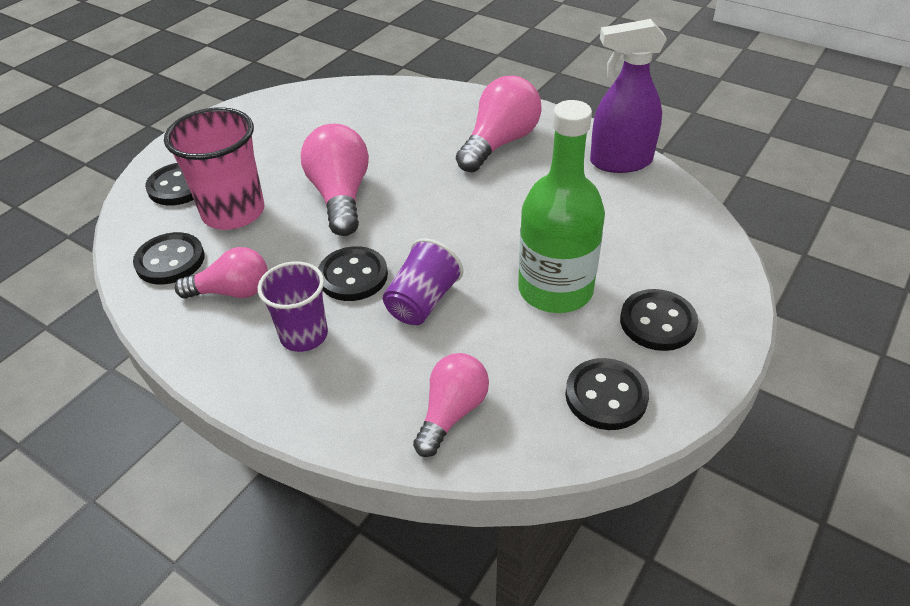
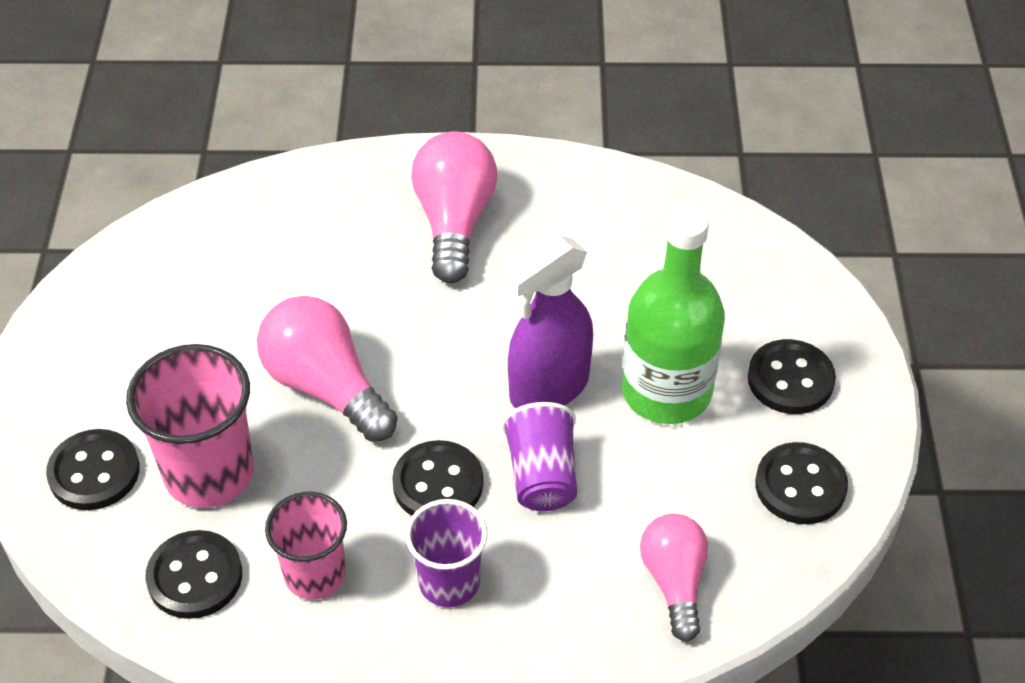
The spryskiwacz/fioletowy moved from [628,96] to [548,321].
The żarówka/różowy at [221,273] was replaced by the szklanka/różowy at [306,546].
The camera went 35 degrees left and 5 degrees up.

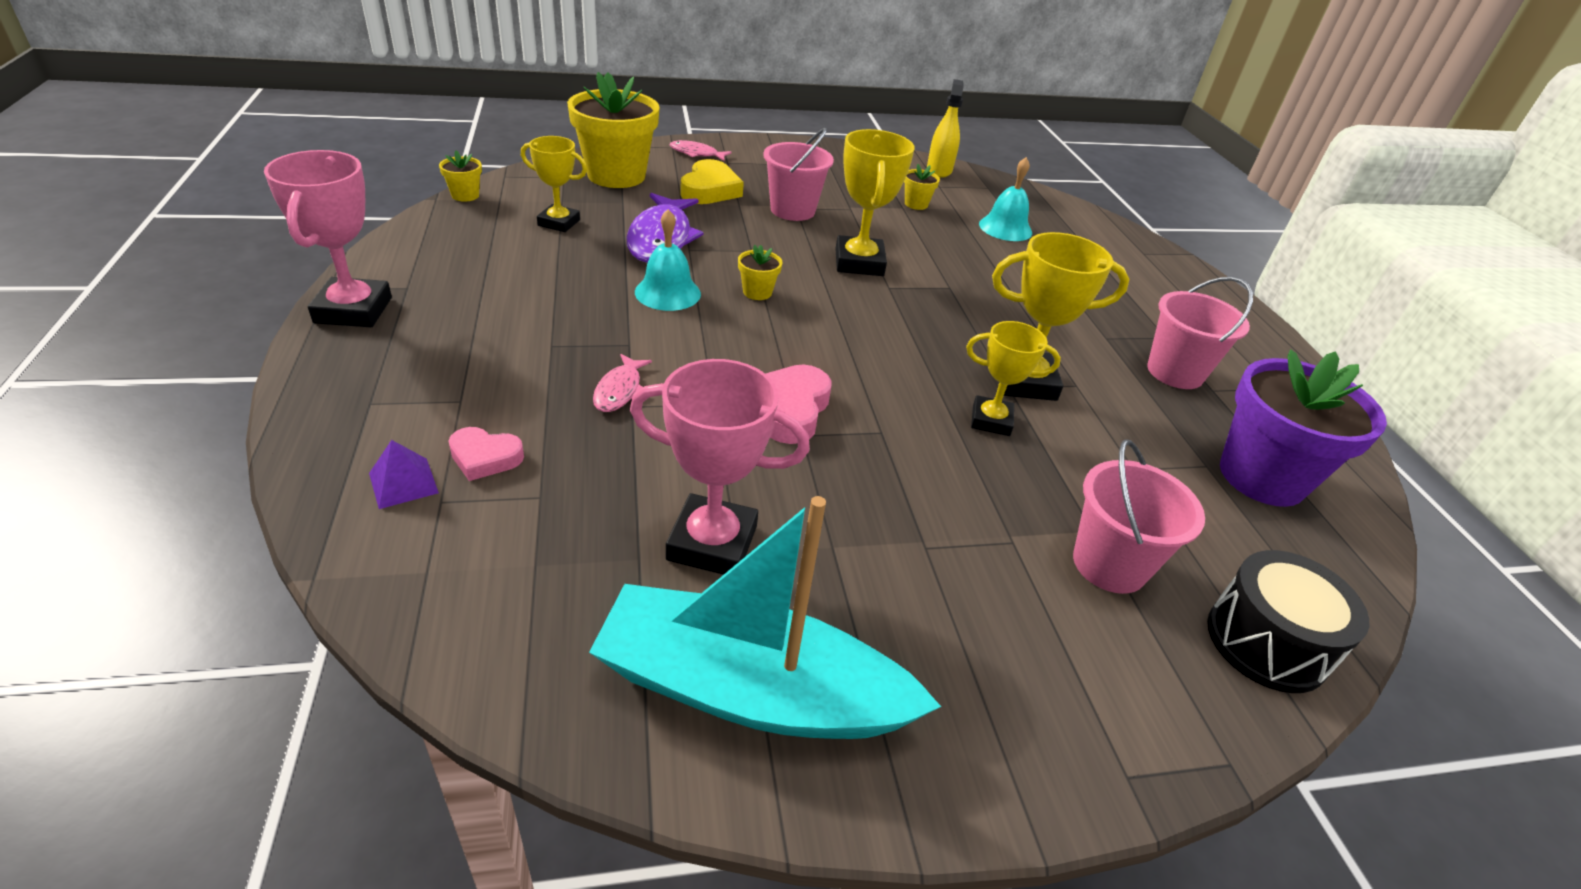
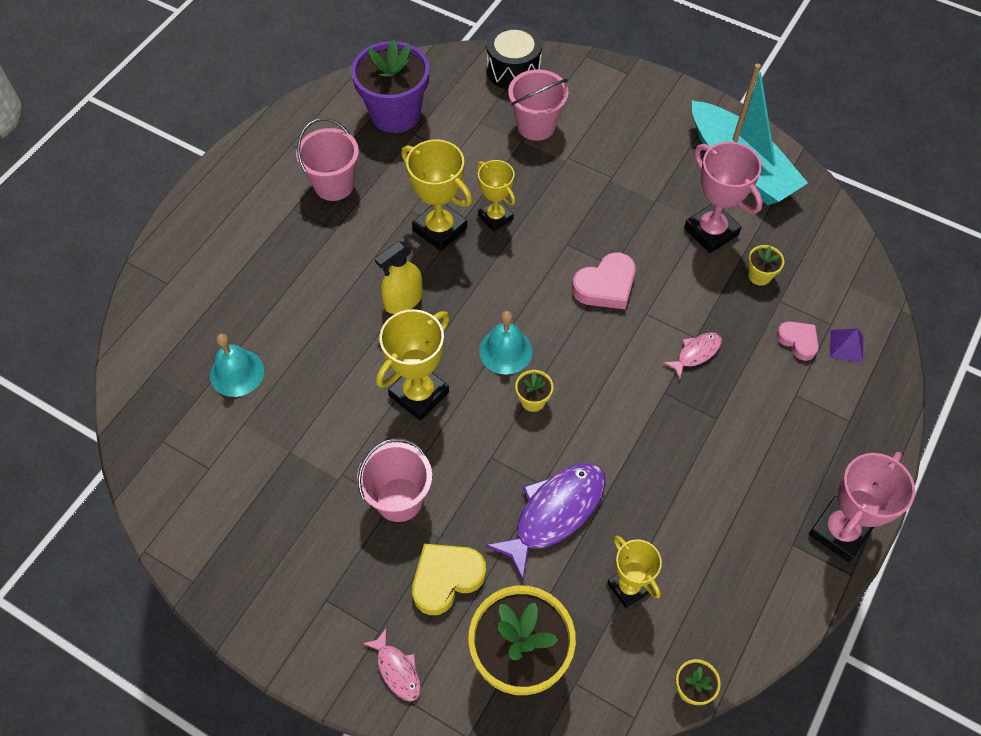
The spryskiwacz/żółty moved from [945,128] to [399,277].
The doniczka/żółty moved from [922,187] to [766,265].
The dzwonek/turkusowy moved from [668,260] to [506,343].
The camera went 135 degrees left and 20 degrees up.

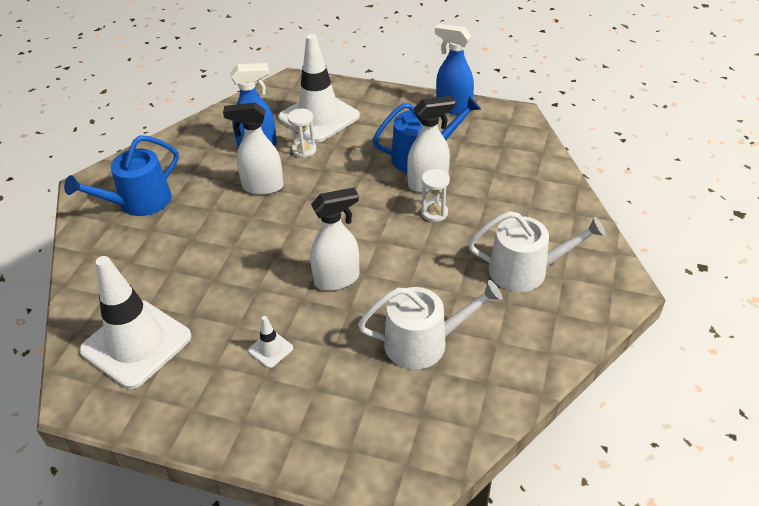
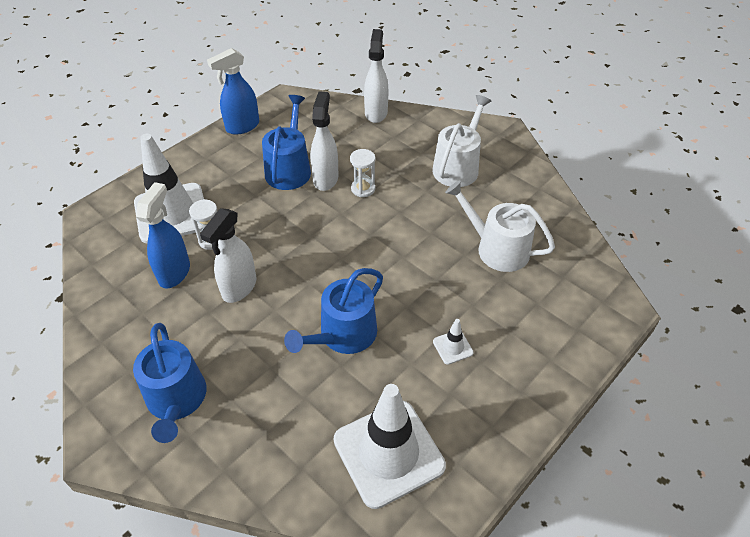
The spryskiwacz/biały moved from [334,239] to [376,76].
The konewka/biały at [430,325] turned 75 degrees counterclockwise.
The konewka/niebieski at [333,311] appeared.
The camera went 65 degrees left and 5 degrees up.

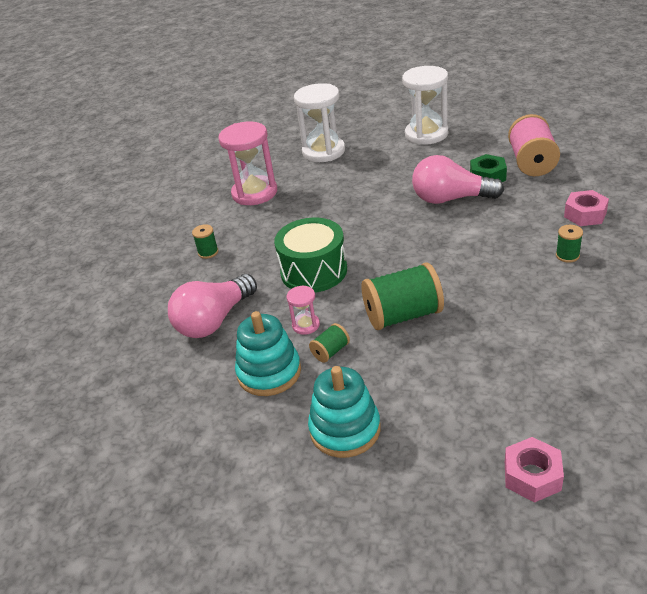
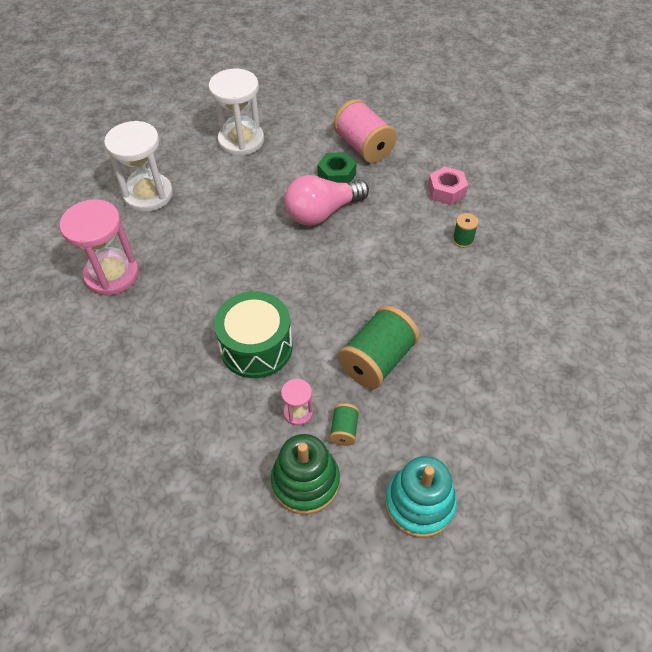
The szpulka/zielony at [205,241] disappeared.
The żarówka/różowy at [212,306] disappeared.
The zabawka nakładanka/turkusowy at [268,353] became the zabawka nakładanka/zielony at [305,474].
The nakrętka/różowy at [534,470] disappeared.
The camera went 40 degrees left and 15 degrees up.

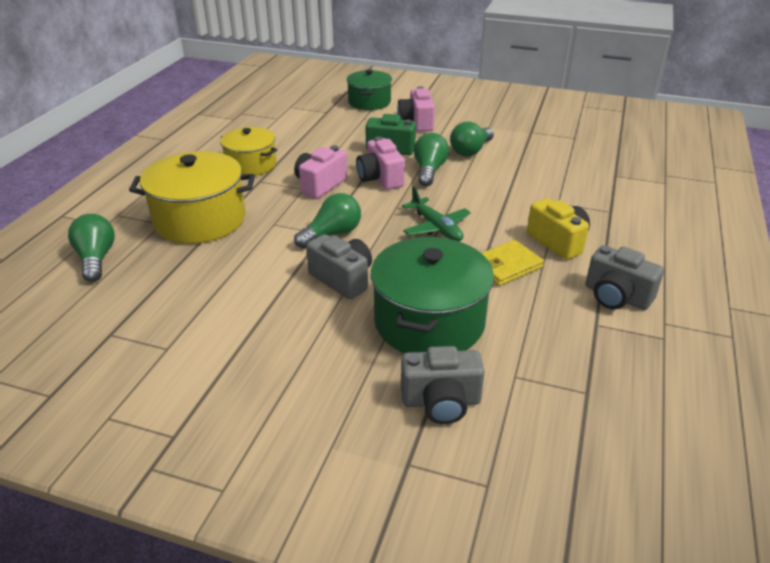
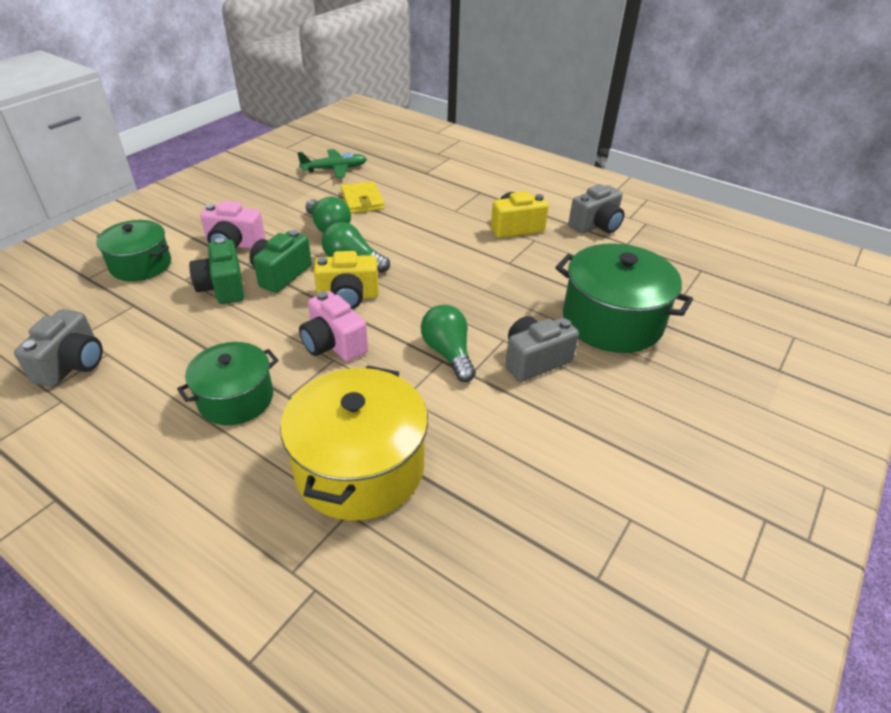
The garnek/żółty at [248,151] became the garnek/zielony at [228,383].
The aparat fotograficzny/różowy at [380,163] became the aparat fotograficzny/żółty at [346,280].
The samolot/zielony moved from [436,213] to [332,163].
The żarówka/zielony at [91,248] disappeared.
The portfel/żółty moved from [513,263] to [363,197].
The aparat fotograficzny/szary moved from [443,385] to [58,348].
The aparat fotograficzny/zielony at [216,271] appeared.
The camera went 75 degrees left and 5 degrees up.

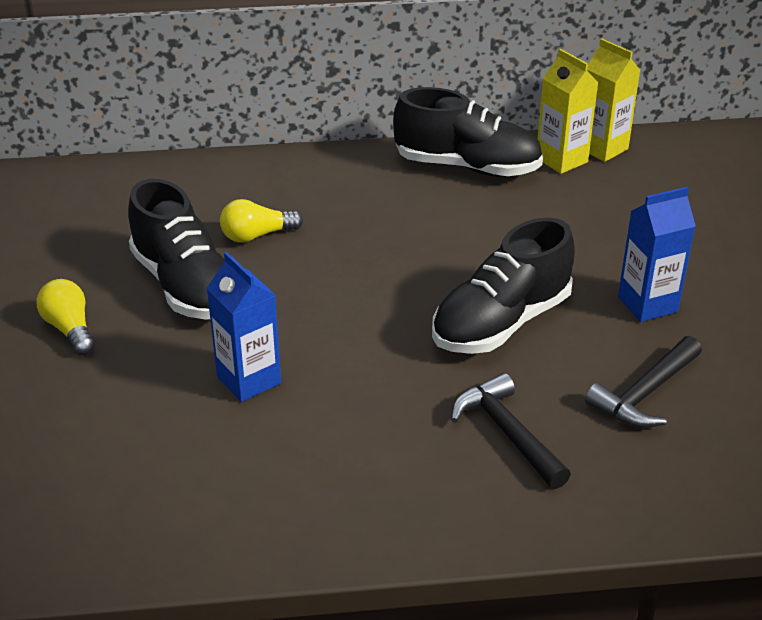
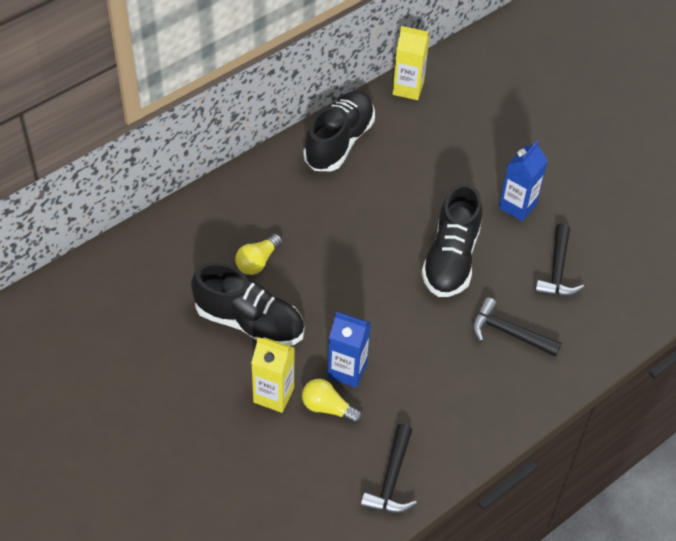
The karton mleka/żółty moved from [567,111] to [272,375].
The but/czarny at [468,132] turned 45 degrees counterclockwise.
The żarówka/żółty moved from [66,317] to [332,401].
The młotek/czarny at [388,469] appeared.
The camera went 35 degrees left and 15 degrees up.

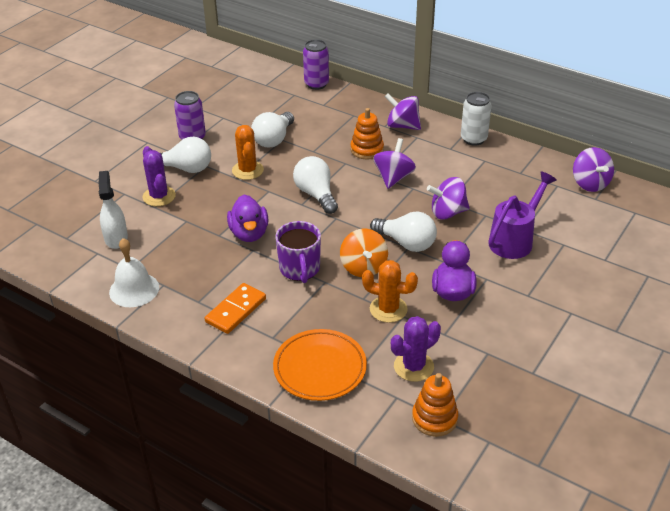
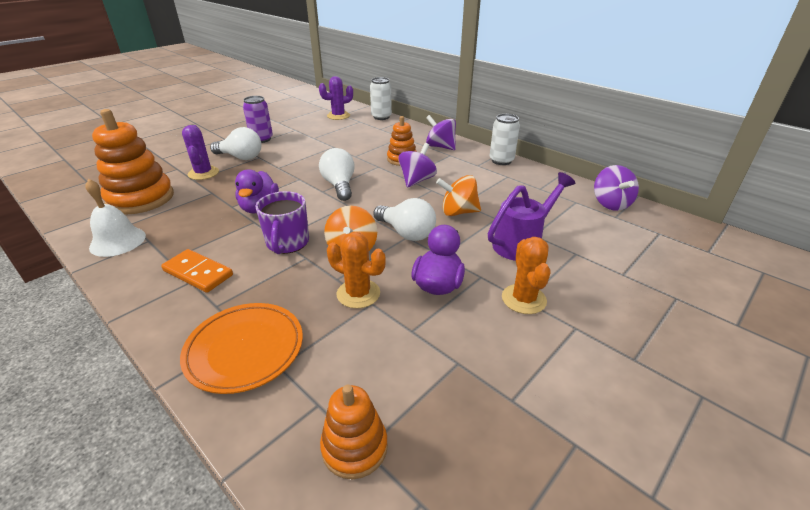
The puszka/fioletowy at [316,64] became the puszka/biały at [381,98].
The żarówka/biały at [272,129] disappeared.
The kaktus/pomarańczowy moved from [248,152] to [526,275].
The spryskiwacz/biały at [113,210] was replaced by the zabawka nakładanka/pomarańczowy at [133,162].
The bączek/fioletowy at [448,198] became the bączek/pomarańczowy at [458,195].
The kostka domina/pomarańczowy at [235,308] turned 75 degrees clockwise.
The kaktus/fioletowy moved from [416,349] to [336,98].
The camera went 10 degrees right and 5 degrees down.

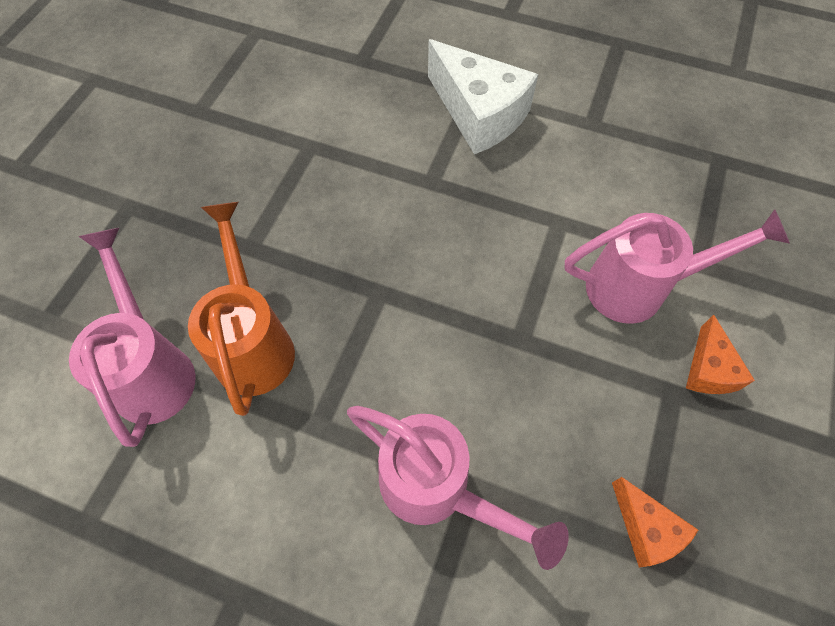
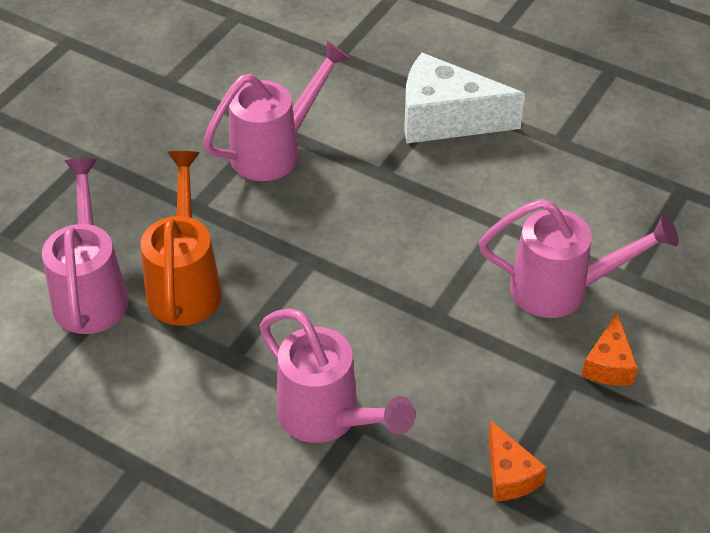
The ser/biały at [483,96] turned 135 degrees clockwise.
The konewka/różowy at [276,111] appeared.
The camera went 10 degrees right and 15 degrees down.

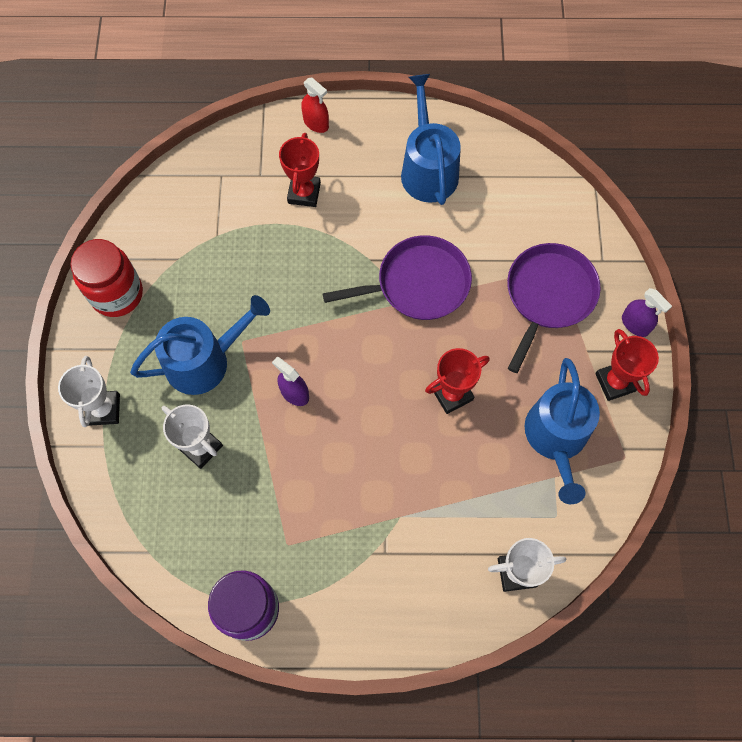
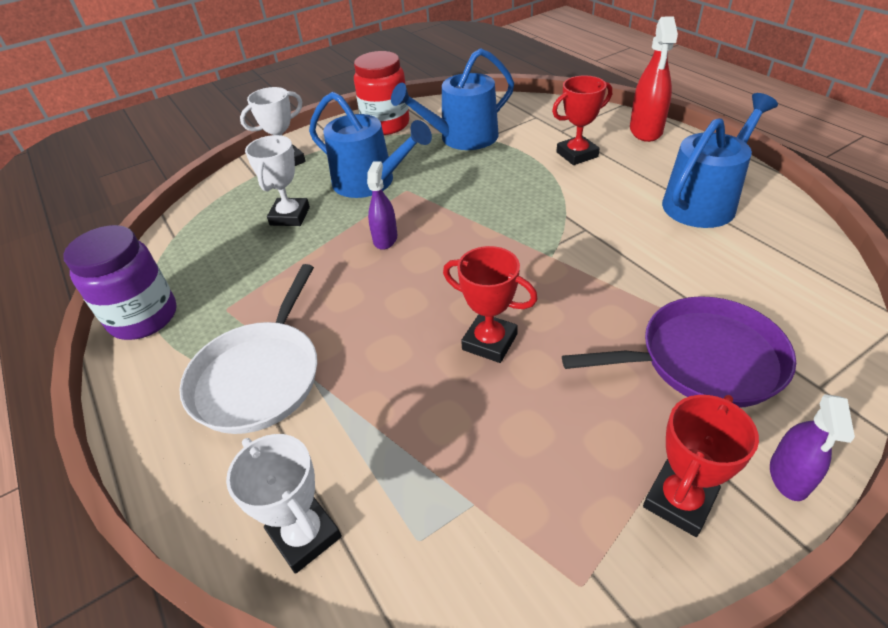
The spryskiwacz/czerwony at [315,105] changed to 1.59 times the size.
The patelnia/fioletowy at [397,277] disappeared.
The konewka/niebieski moved from [562,431] to [452,99].
The patelnia/biały at [248,349] appeared.
The camera went 60 degrees right and 25 degrees down.

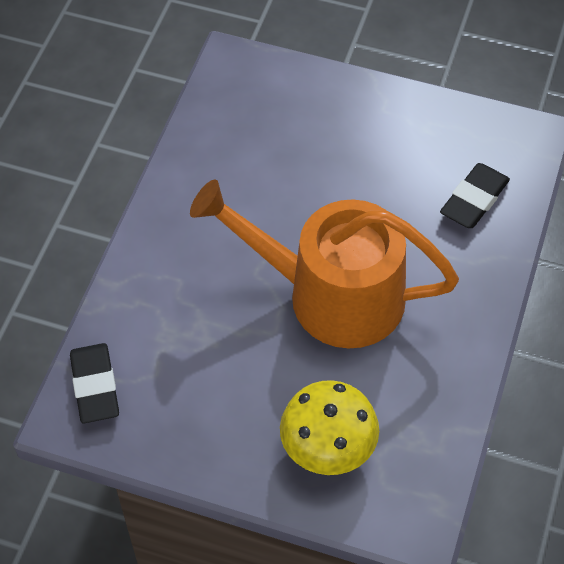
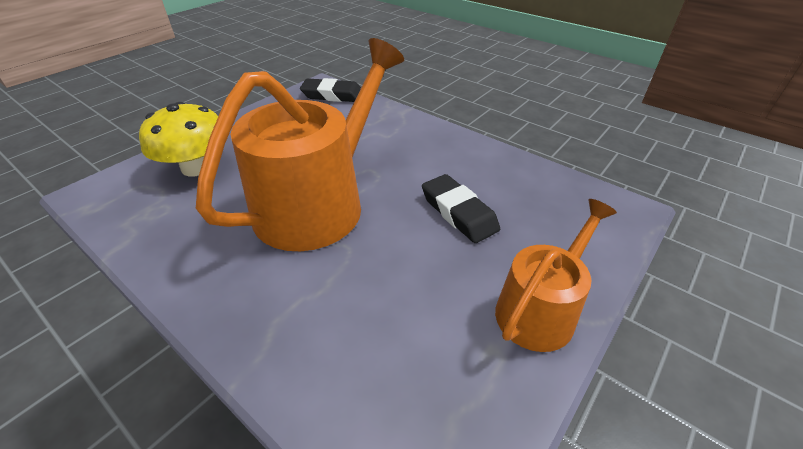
The gumka do mazania/czarny moved from [475,195] to [461,208].
The konewka/pomarańczowy at [556,275] appeared.
The camera went 110 degrees right and 15 degrees down.

